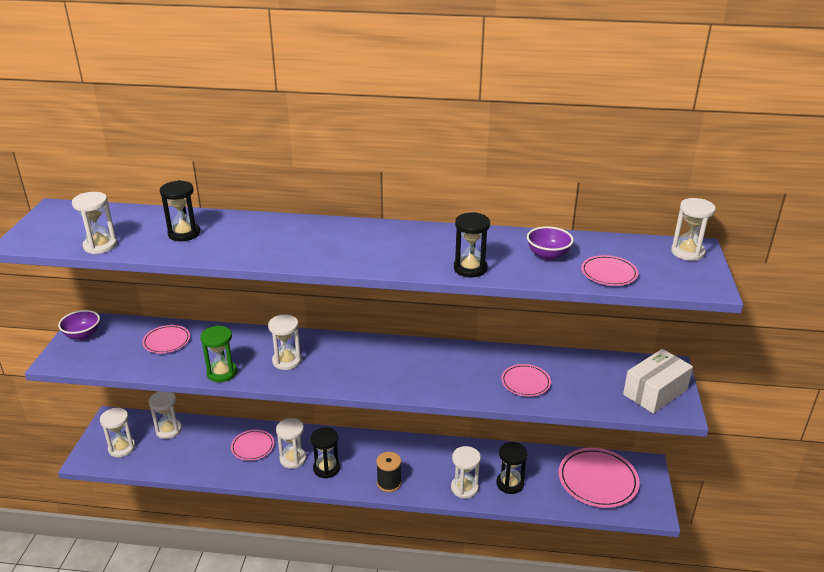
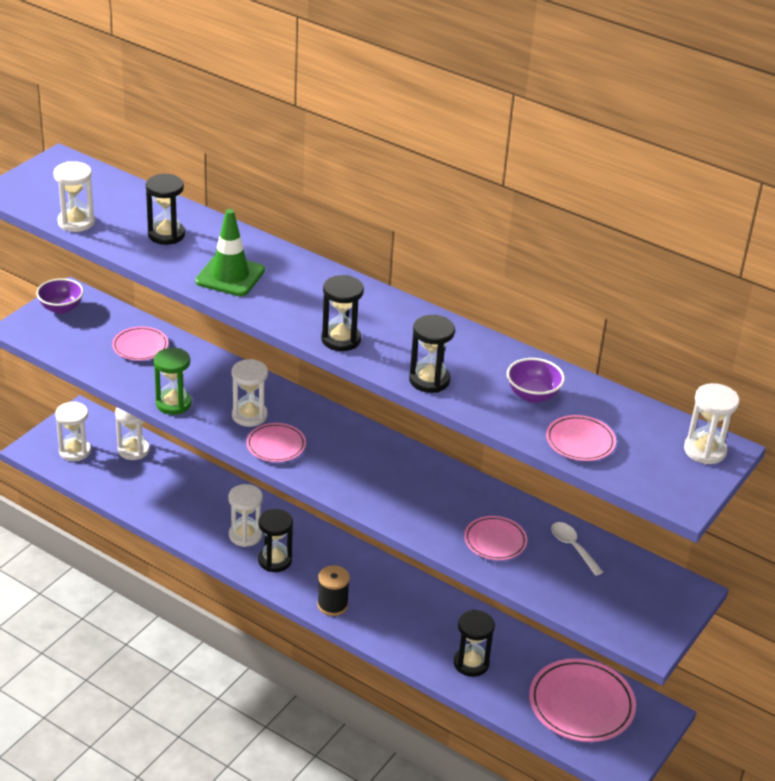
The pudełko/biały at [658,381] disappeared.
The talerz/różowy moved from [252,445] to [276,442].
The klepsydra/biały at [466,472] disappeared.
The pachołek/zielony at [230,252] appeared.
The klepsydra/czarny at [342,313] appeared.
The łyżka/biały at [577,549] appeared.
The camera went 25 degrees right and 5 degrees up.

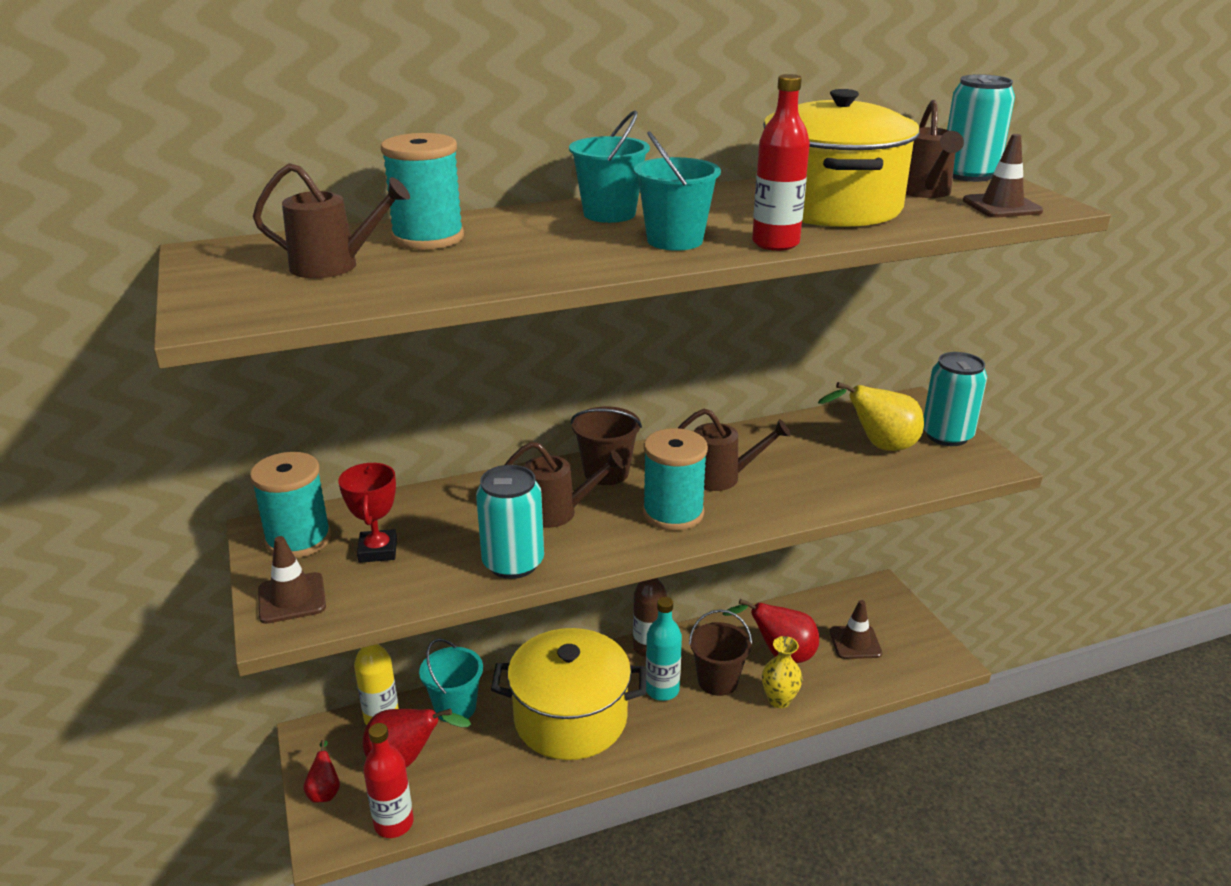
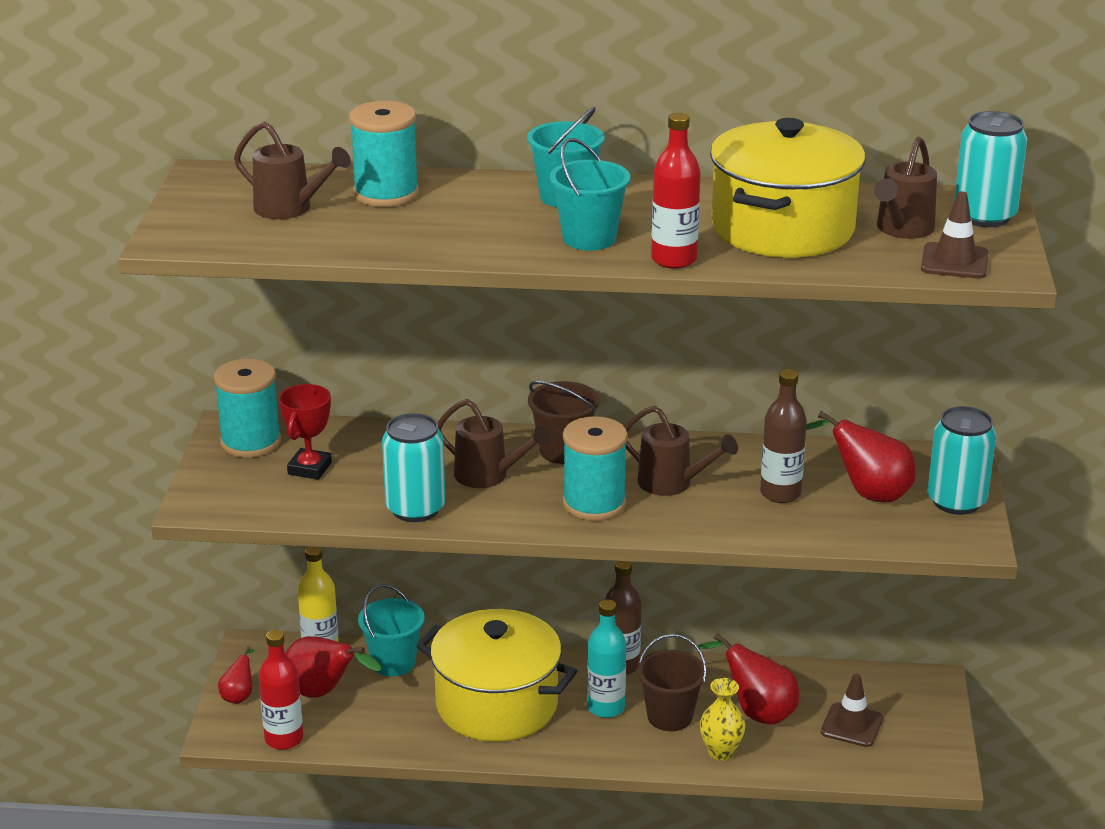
The gruszka/żółty at [871,416] became the gruszka/czerwony at [861,457].
The pachołek/brązowy at [292,580] disappeared.
The butelka/brązowy at [783,436] appeared.
The camera went 25 degrees right and 0 degrees up.

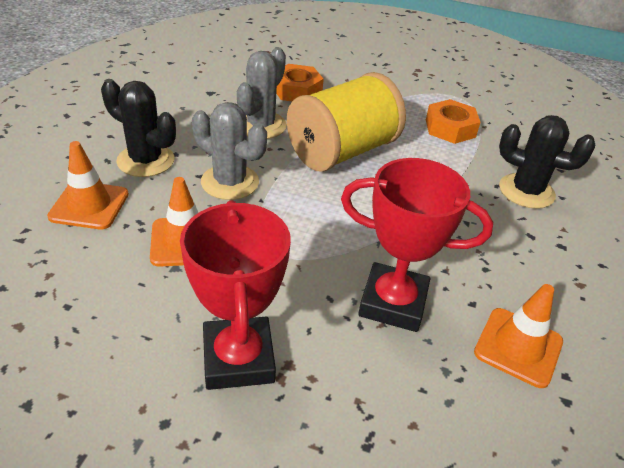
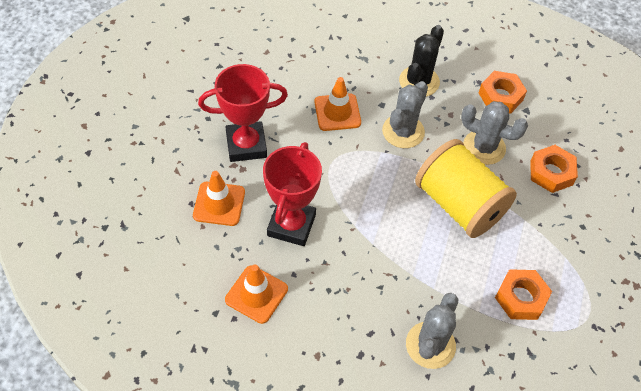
The kaktus/czarny at [547,162] became the kaktus/szary at [432,331].
The pachołek/pomarańczowy moved from [88,185] to [219,198].
The nakrętka/pomarańczowy at [503,92] appeared.
The camera went 90 degrees right and 15 degrees up.

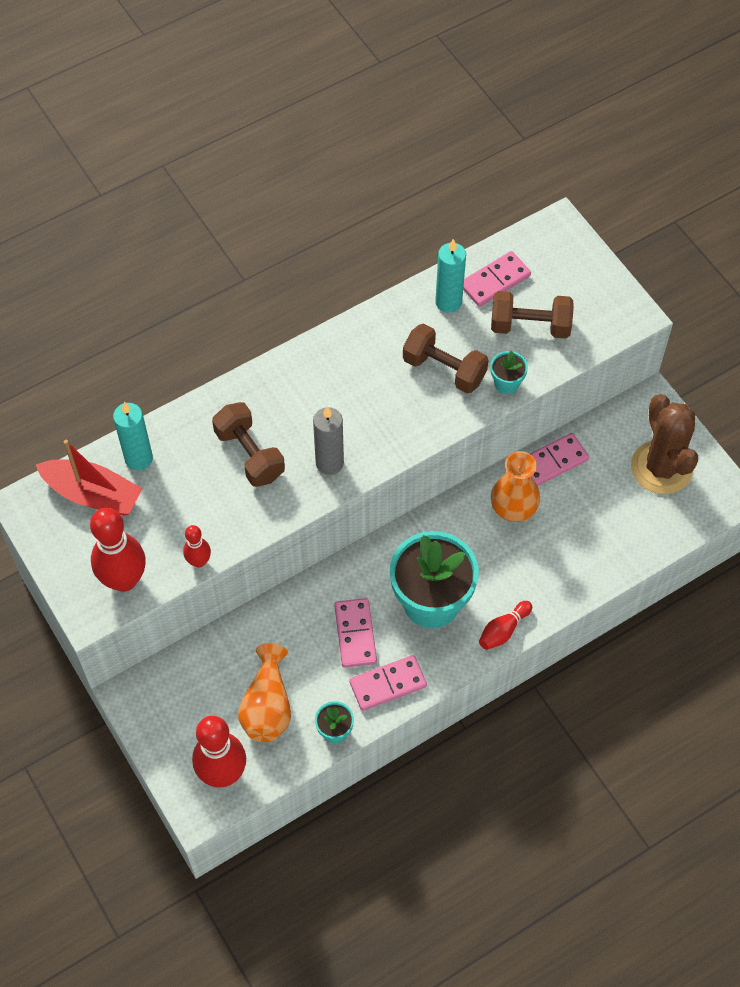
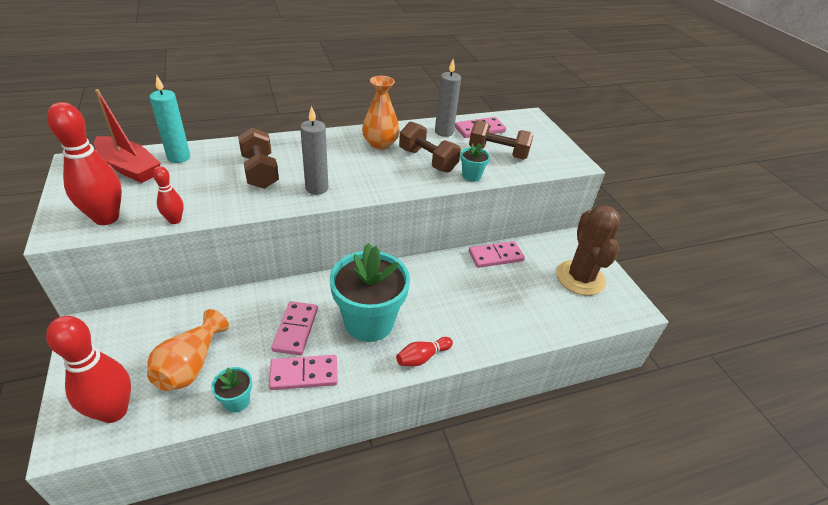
The świeca/turkusowy at [450,276] became the świeca/szary at [448,98].
The wazon/pomarańczowy moved from [515,486] to [381,113].
The camera went 10 degrees right and 20 degrees down.

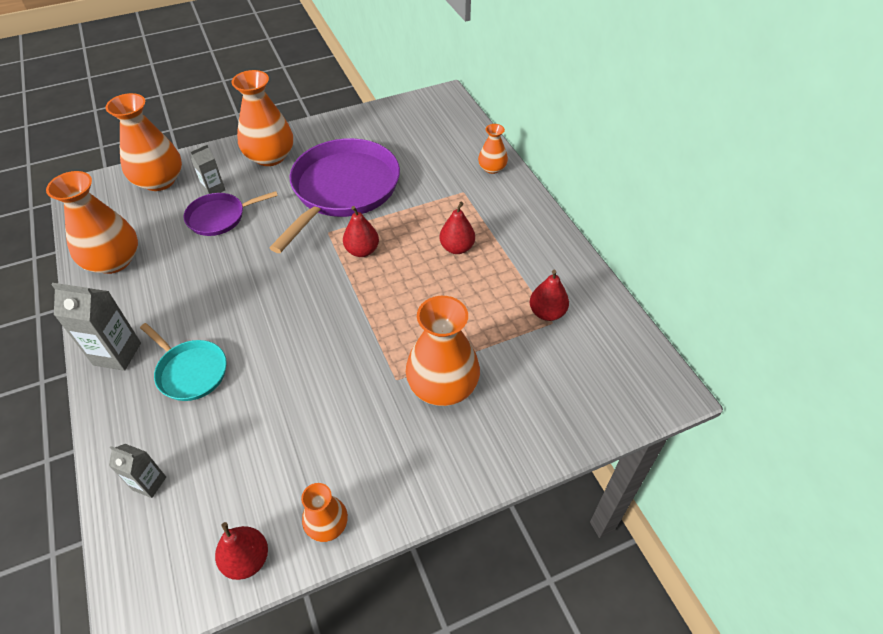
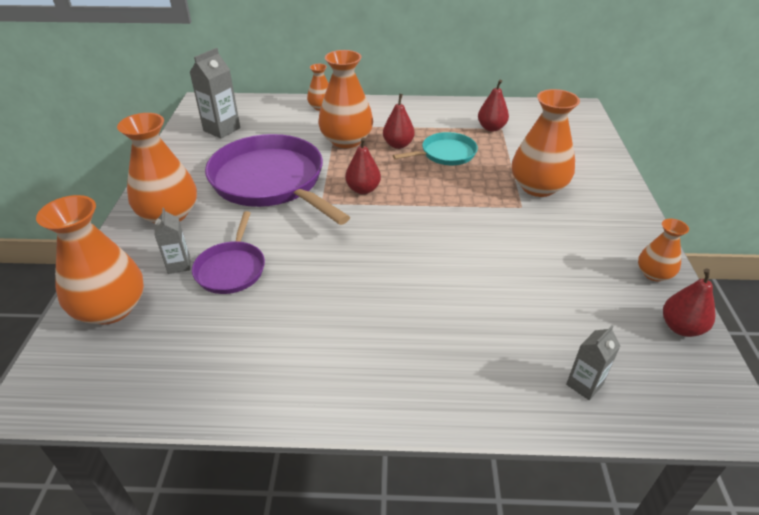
The wazon/pomarańczowy moved from [92,222] to [345,99].
The karton mleka/szary moved from [96,327] to [215,93].
The patelnia/turkusowy moved from [183,362] to [435,148].
The camera went 65 degrees left and 10 degrees down.

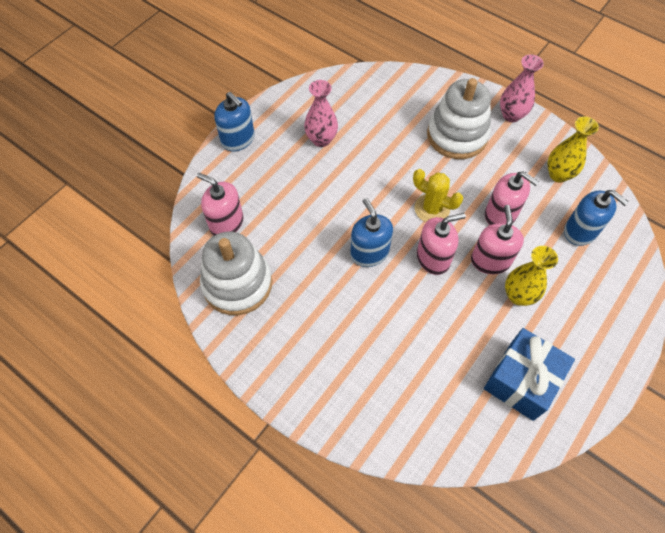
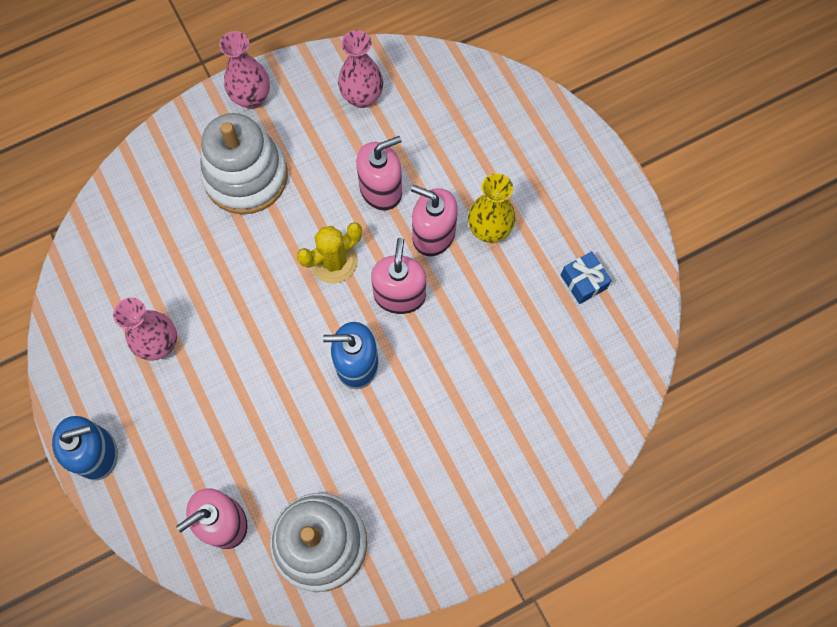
The wazon/żółty at [573,149] became the wazon/różowy at [360,69].
The dozownik mydła/niebieski at [596,218] disappeared.
The prezent/niebieski at [529,374] changed to 0.51 times the size.
The camera went 65 degrees left and 10 degrees up.

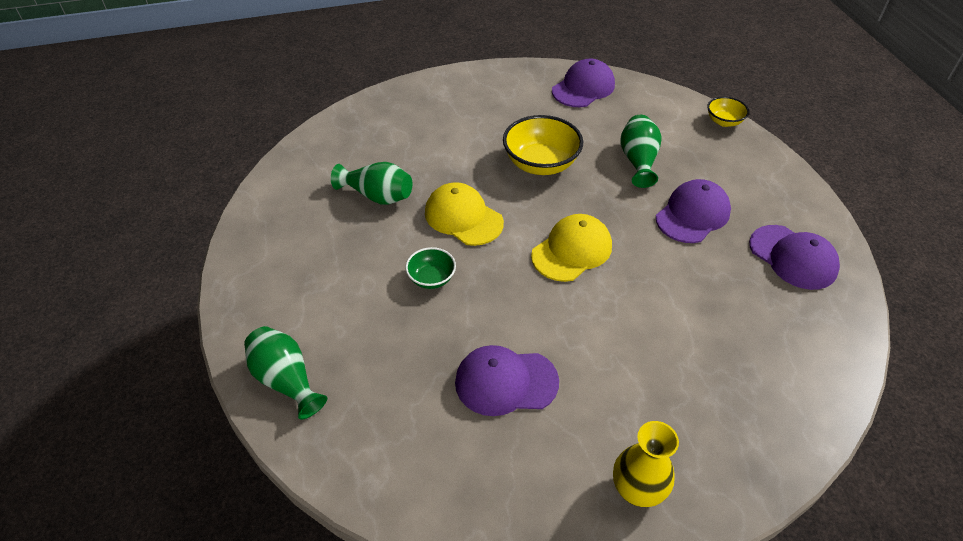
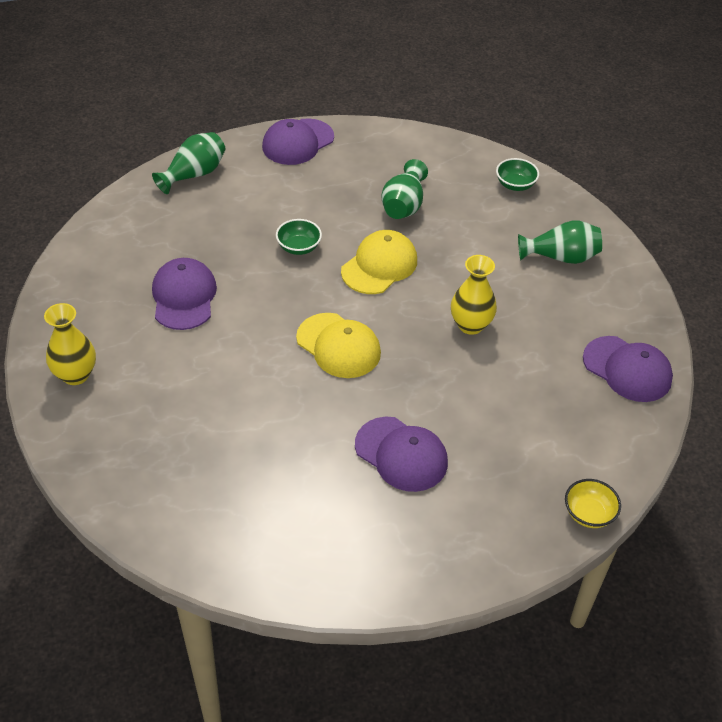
The miska/żółty at [543,145] was replaced by the wazon/żółty at [474,295].
The wazon/zielony moved from [641,151] to [560,242].
The czapka/fioletowy moved from [794,257] to [298,141].
The miska/zielony at [517,174] appeared.
The camera went 85 degrees right and 0 degrees up.

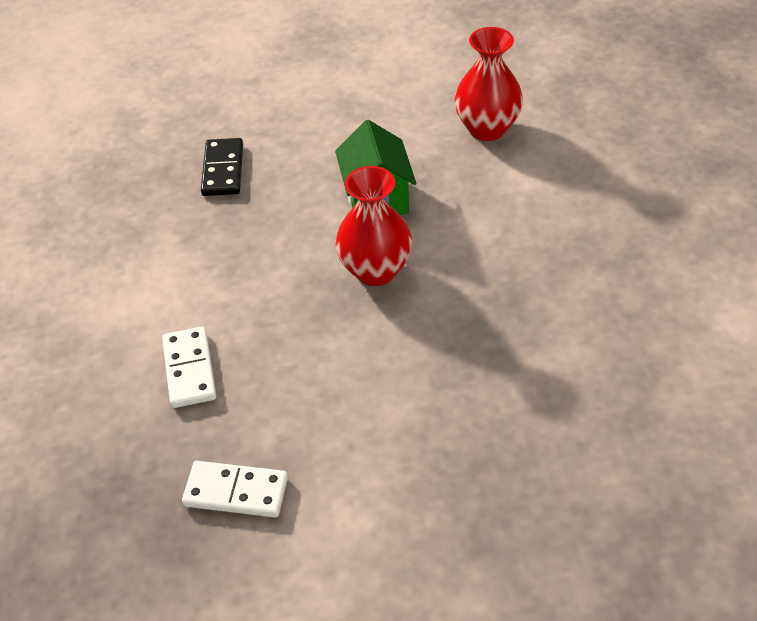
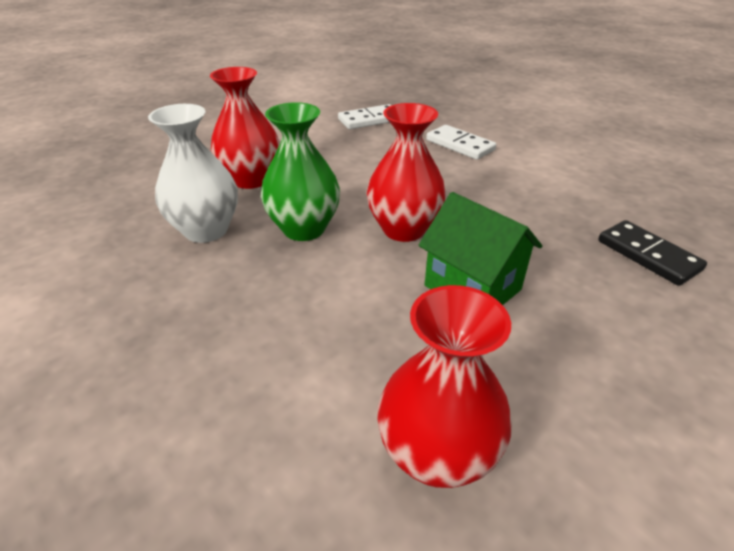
The wazon/czerwony at [245,128] appeared.
The wazon/zielony at [300,171] appeared.
The wazon/biały at [193,173] appeared.
The camera went 145 degrees right and 10 degrees down.

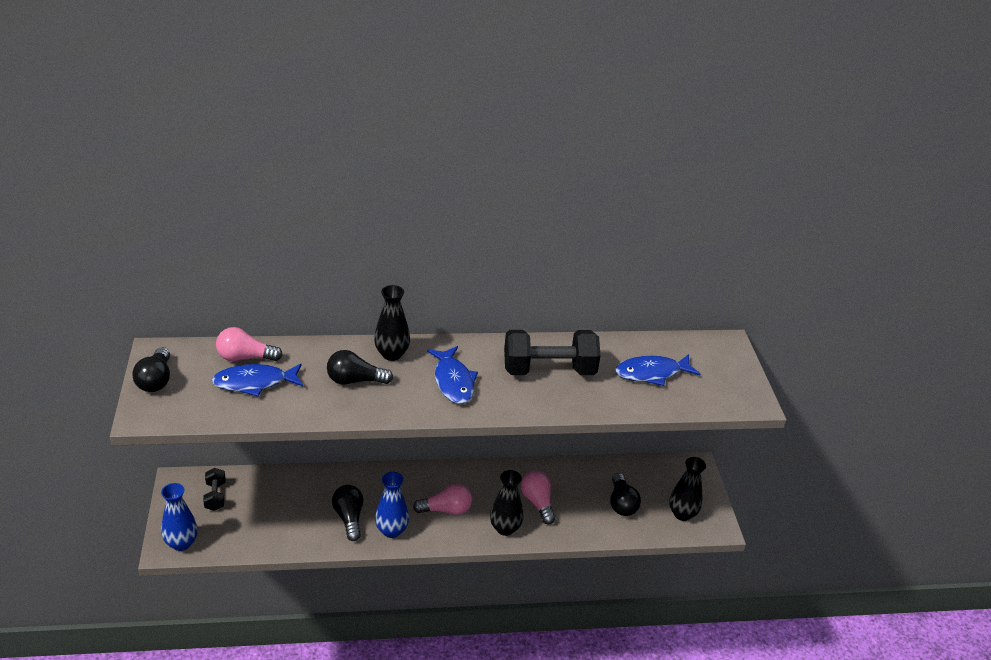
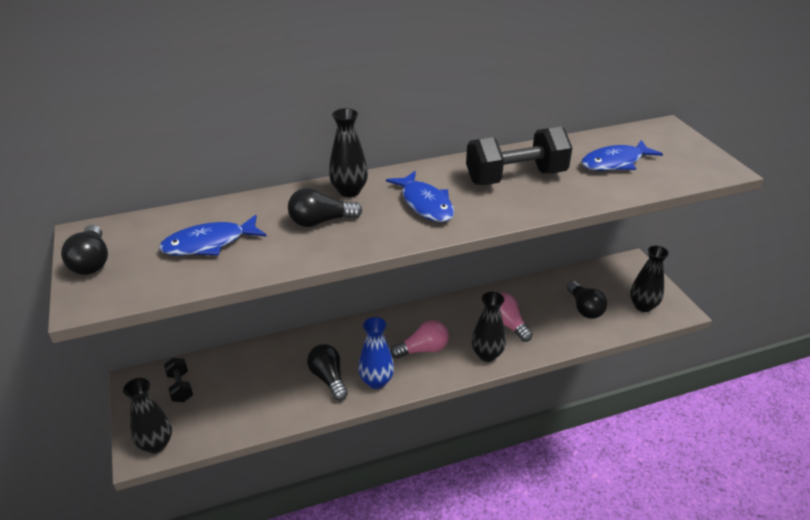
The żarówka/różowy at [249,344] disappeared.
The wazon/niebieski at [179,517] became the wazon/czarny at [147,415].
The camera went 10 degrees left and 0 degrees up.

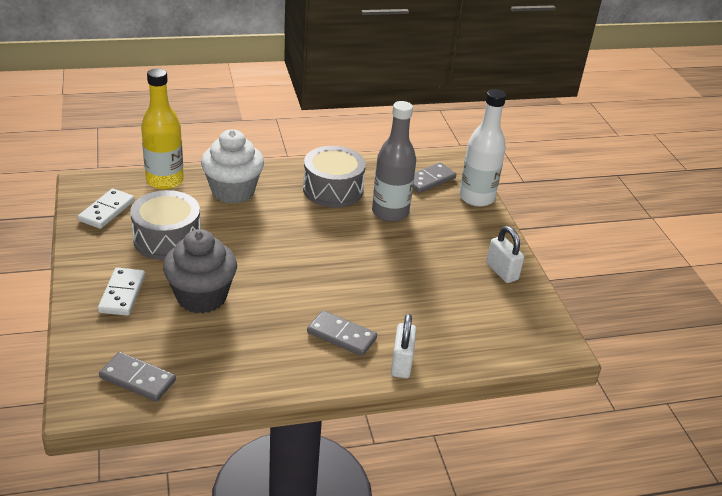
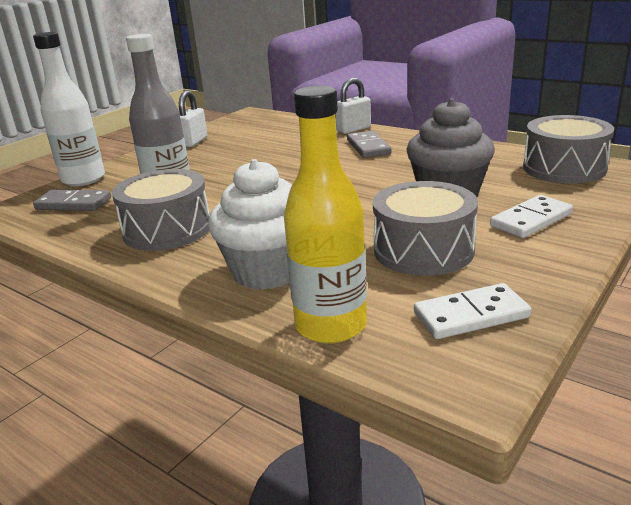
The kostka domina/szary at [137,377] was replaced by the bęben/szary at [568,149].
The camera went 125 degrees left and 10 degrees down.

